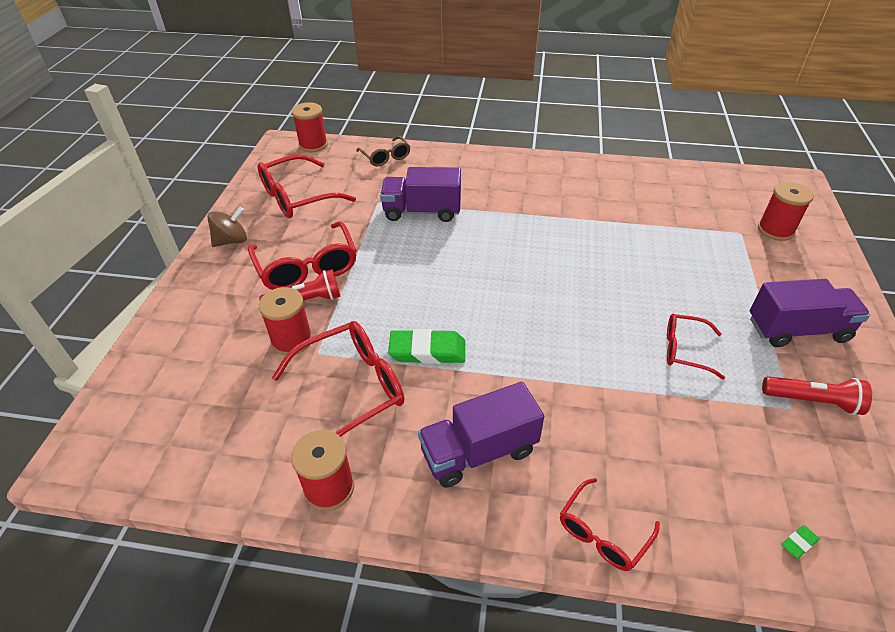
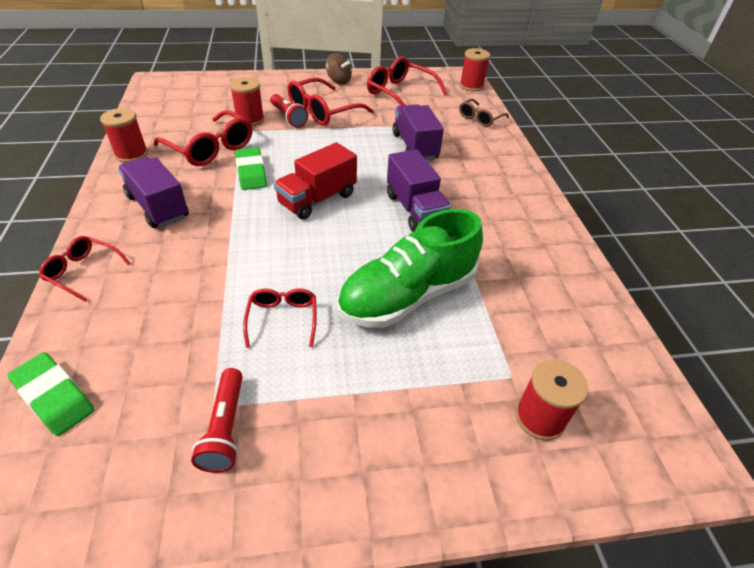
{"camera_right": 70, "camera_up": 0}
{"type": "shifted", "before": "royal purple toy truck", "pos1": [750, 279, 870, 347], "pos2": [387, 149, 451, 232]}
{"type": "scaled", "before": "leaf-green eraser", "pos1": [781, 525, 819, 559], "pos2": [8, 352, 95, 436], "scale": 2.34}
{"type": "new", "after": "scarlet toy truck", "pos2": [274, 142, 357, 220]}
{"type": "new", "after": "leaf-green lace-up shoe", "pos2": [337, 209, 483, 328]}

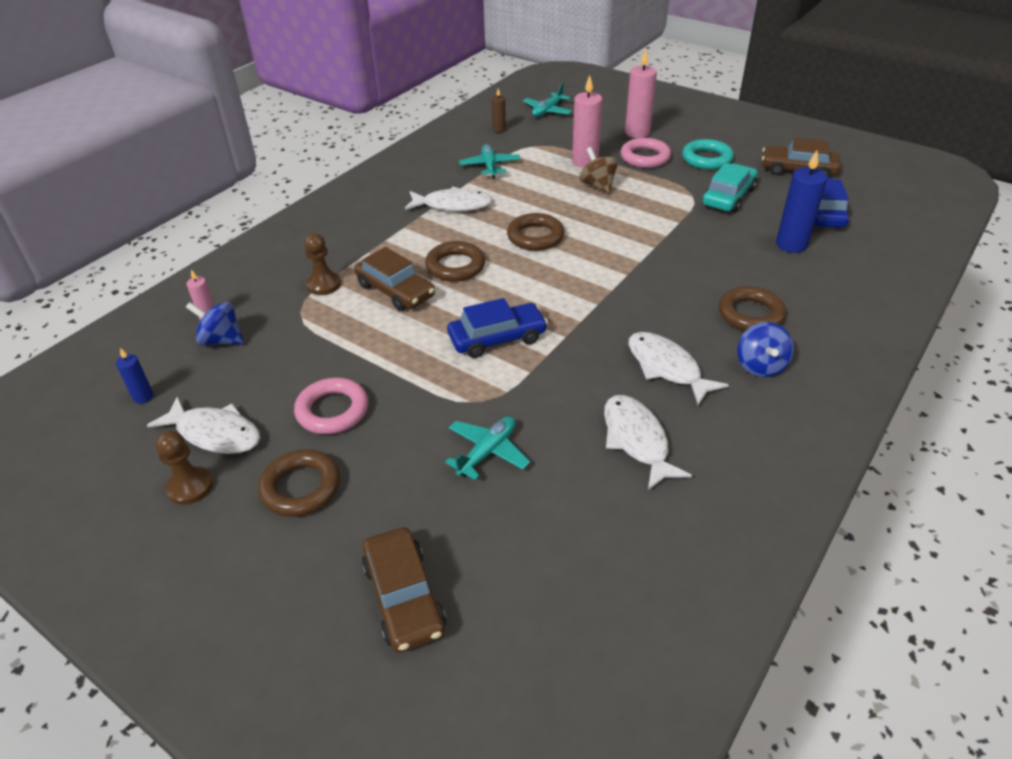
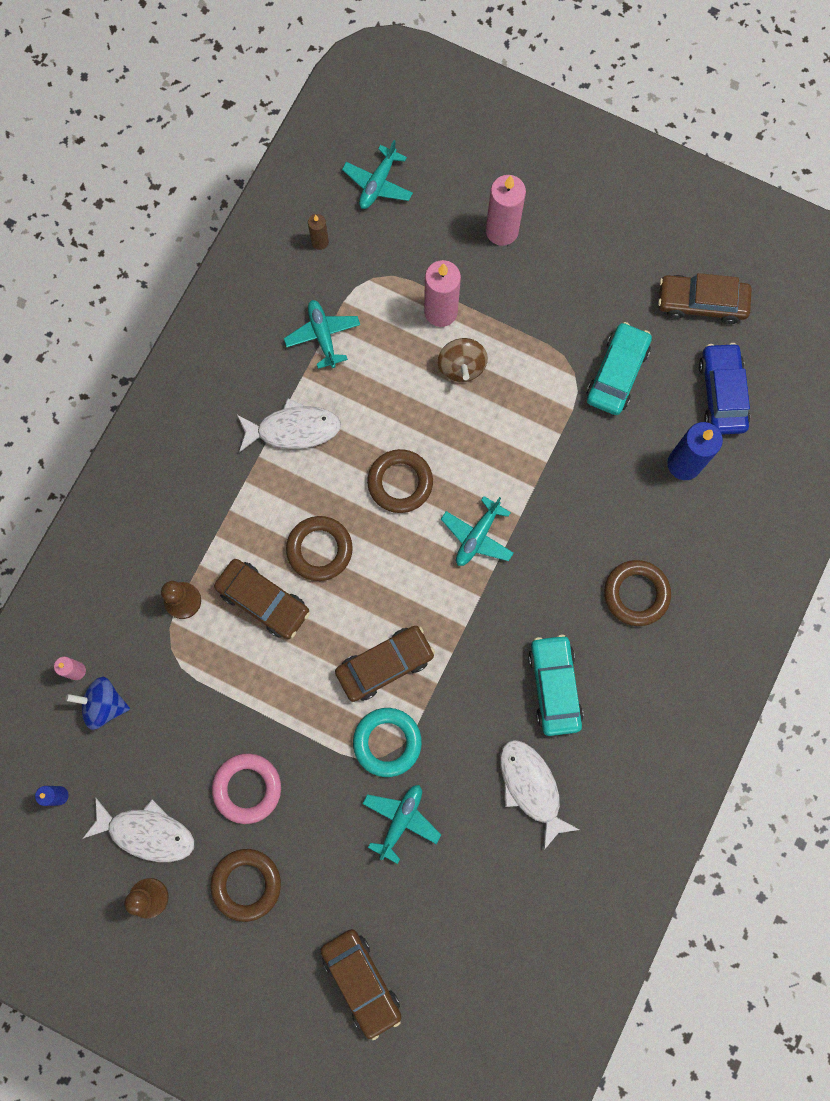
{"camera_right": -10, "camera_up": 35}
{"type": "repainted", "before": "royal blue car", "after": "dark brown car", "pos1": [447, 298, 548, 358], "pos2": [335, 626, 435, 702]}
{"type": "rotated", "before": "dark brown toy top", "pos1": [579, 147, 618, 194], "pos2": [438, 338, 488, 382], "turn": -150}
{"type": "gone", "before": "rosy ring", "pos1": [620, 138, 671, 168]}
{"type": "swapped", "before": "pure white toy fish", "after": "aqua car", "pos1": [628, 332, 729, 405], "pos2": [528, 634, 583, 736]}
{"type": "shifted", "before": "aqua ring", "pos1": [682, 139, 734, 170], "pos2": [353, 708, 422, 777]}
{"type": "gone", "before": "royal blue toy top", "pos1": [737, 322, 794, 377]}
{"type": "new", "after": "aqua toy plane", "pos2": [441, 496, 514, 566]}

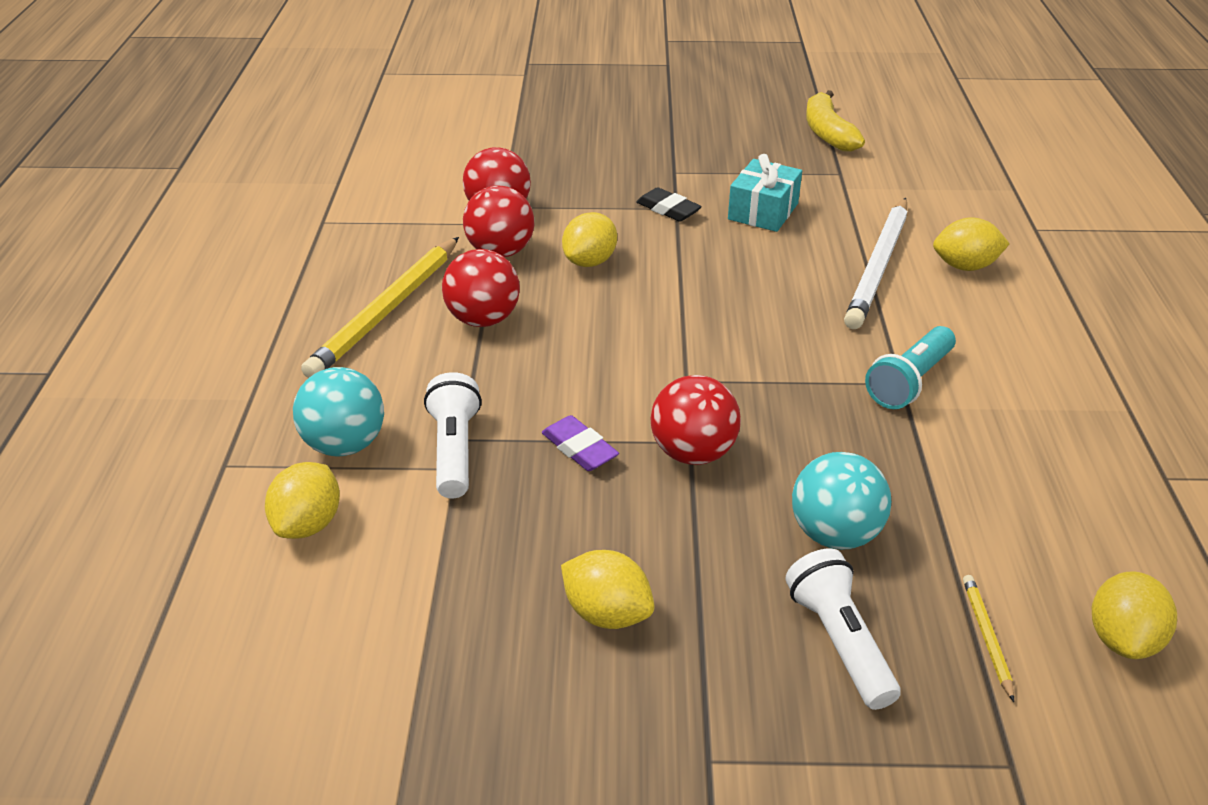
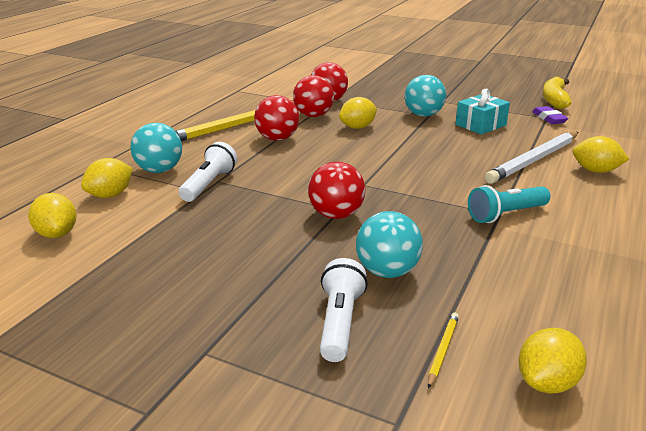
{"camera_right": 25, "camera_up": -10}
{"type": "shifted", "before": "royal purple eraser", "pos1": [542, 415, 619, 471], "pos2": [532, 106, 569, 124]}
{"type": "shifted", "before": "golden toy lemon", "pos1": [561, 550, 655, 629], "pos2": [28, 193, 76, 238]}
{"type": "swapped", "before": "jet-black eraser", "after": "aqua sphere", "pos1": [636, 187, 702, 222], "pos2": [405, 75, 446, 117]}

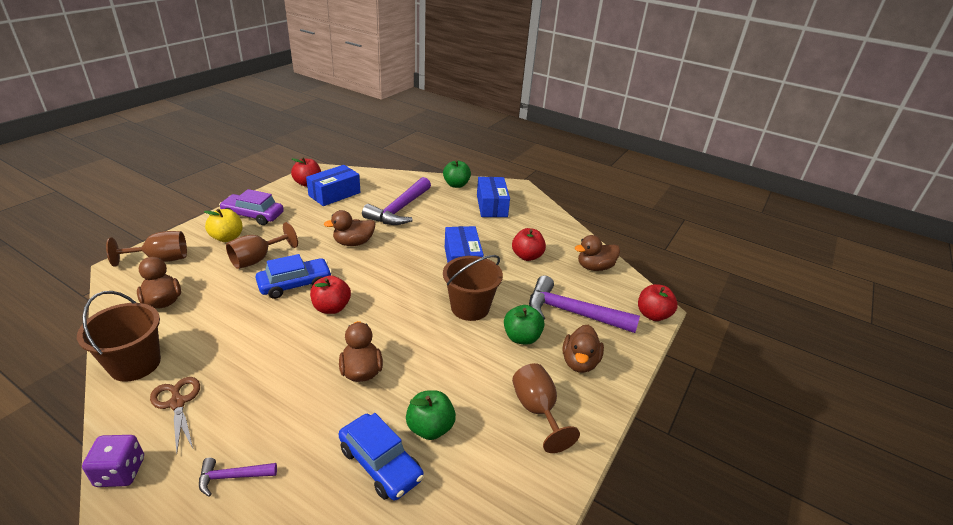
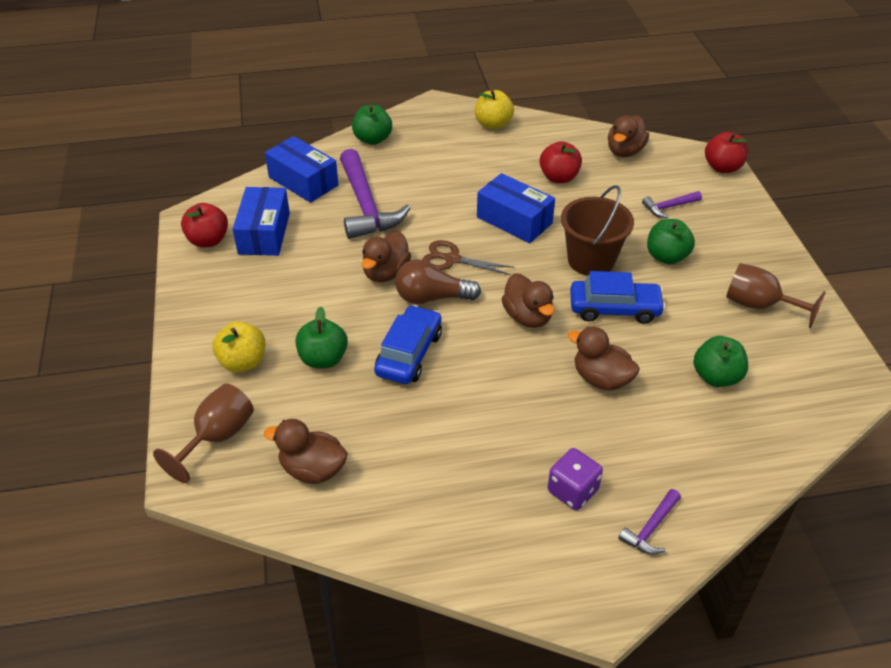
{"camera_right": -40, "camera_up": 10}
{"type": "gone", "before": "dark brown bucket", "pos1": [77, 291, 161, 382]}
{"type": "shifted", "before": "royal purple game die", "pos1": [82, 435, 144, 487], "pos2": [548, 448, 603, 510]}
{"type": "shifted", "before": "dark brown scissors", "pos1": [150, 377, 200, 454], "pos2": [422, 240, 514, 275]}
{"type": "gone", "before": "royal purple car", "pos1": [219, 189, 284, 225]}
{"type": "swapped", "before": "dark brown wine glass", "after": "leaf-green apple fruit", "pos1": [226, 222, 298, 269], "pos2": [295, 306, 348, 368]}
{"type": "gone", "before": "scarlet apple fruit", "pos1": [310, 275, 351, 314]}
{"type": "shifted", "before": "royal blue car", "pos1": [338, 413, 424, 501], "pos2": [570, 271, 666, 324]}
{"type": "shifted", "before": "royal blue parcel", "pos1": [477, 177, 510, 217], "pos2": [265, 136, 339, 203]}
{"type": "scaled", "before": "royal purple carpenter's hammer", "pos1": [529, 276, 640, 333], "pos2": [642, 191, 702, 218], "scale": 0.47}
{"type": "shifted", "before": "dark brown rubber duck", "pos1": [562, 325, 604, 373], "pos2": [502, 273, 554, 328]}
{"type": "new", "after": "dark brown bulb", "pos2": [395, 259, 481, 304]}
{"type": "new", "after": "golden apple fruit", "pos2": [475, 90, 514, 130]}

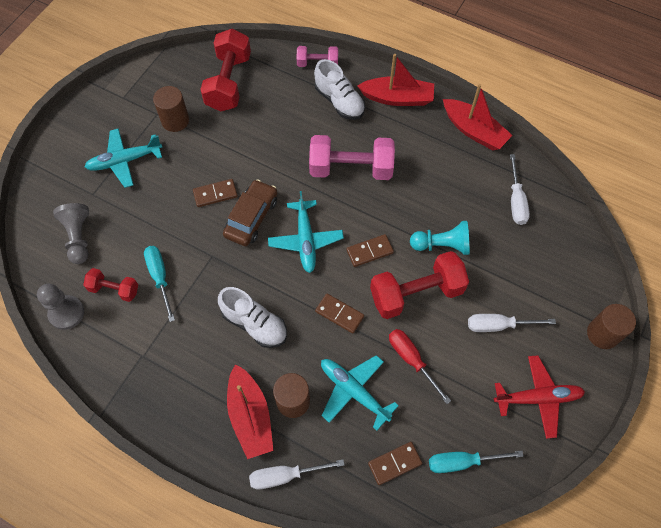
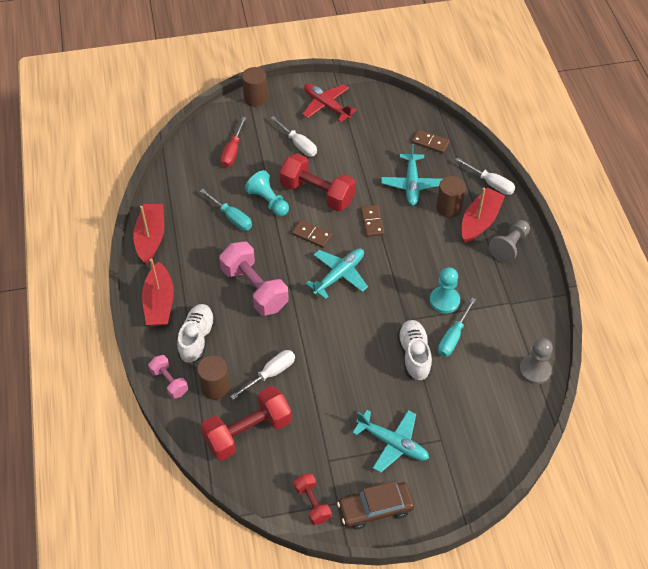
{"camera_right": -130, "camera_up": -10}
{"type": "shifted", "before": "ash-grey game pawn", "pos1": [53, 203, 89, 264], "pos2": [489, 220, 530, 263]}
{"type": "shifted", "before": "scarlet hand weight", "pos1": [83, 268, 138, 302], "pos2": [294, 473, 331, 525]}
{"type": "shifted", "before": "dark brown cylinder shape", "pos1": [153, 86, 189, 132], "pos2": [197, 355, 230, 400]}
{"type": "gone", "before": "dark brown domino", "pos1": [193, 179, 238, 207]}
{"type": "shifted", "before": "pure white lace-up shoe", "pos1": [218, 287, 287, 348], "pos2": [397, 320, 432, 381]}
{"type": "shifted", "before": "dark brown car", "pos1": [223, 179, 278, 246], "pos2": [337, 481, 414, 530]}
{"type": "rotated", "before": "scarlet sailboat", "pos1": [358, 54, 434, 106], "pos2": [142, 259, 174, 326], "turn": -150}
{"type": "shifted", "before": "scarlet hand screwdriver", "pos1": [389, 329, 451, 404], "pos2": [220, 117, 246, 167]}
{"type": "shifted", "before": "aqua hand screwdriver", "pos1": [429, 451, 524, 473], "pos2": [200, 189, 252, 230]}
{"type": "shifted", "before": "pure white hand screwdriver", "pos1": [510, 154, 530, 225], "pos2": [230, 350, 295, 400]}
{"type": "new", "after": "aqua game pawn", "pos2": [430, 267, 460, 314]}

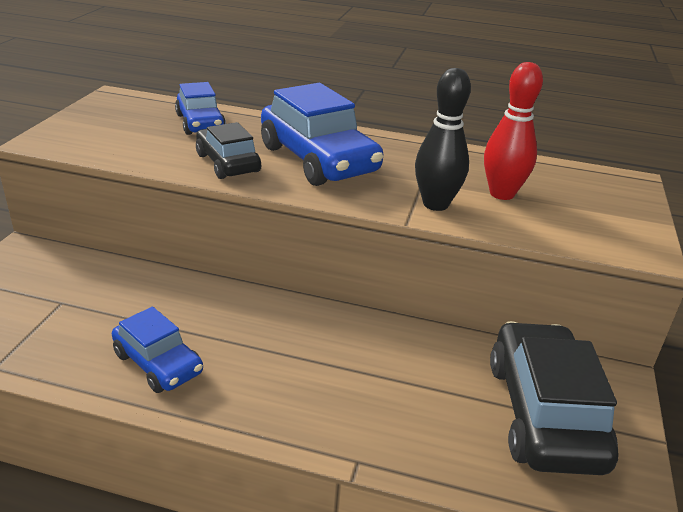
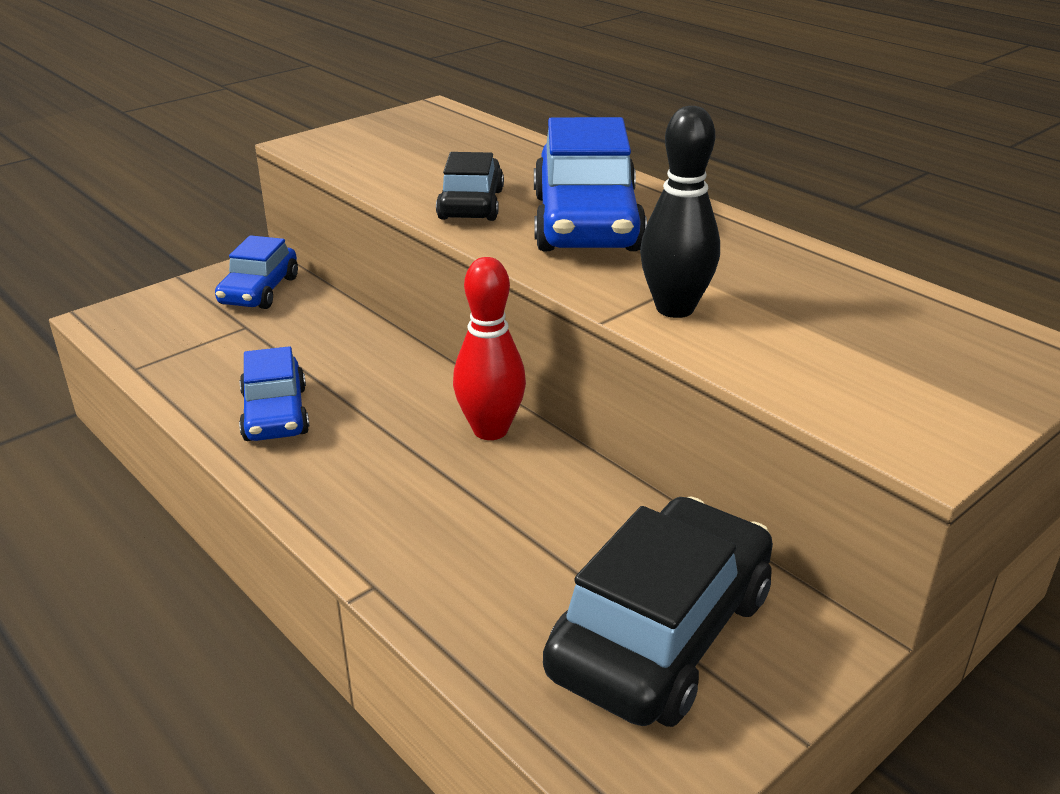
{"camera_right": 35, "camera_up": 0}
{"type": "shifted", "before": "royal blue car", "pos1": [175, 82, 226, 135], "pos2": [215, 235, 298, 309]}
{"type": "shifted", "before": "scarlet tenpin", "pos1": [484, 62, 543, 200], "pos2": [453, 257, 526, 440]}

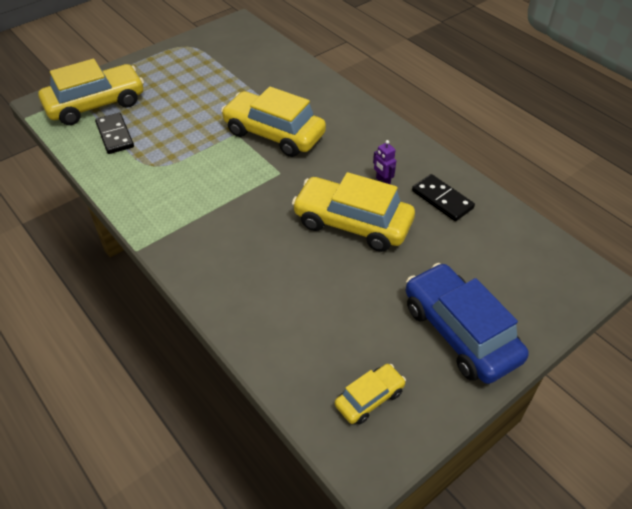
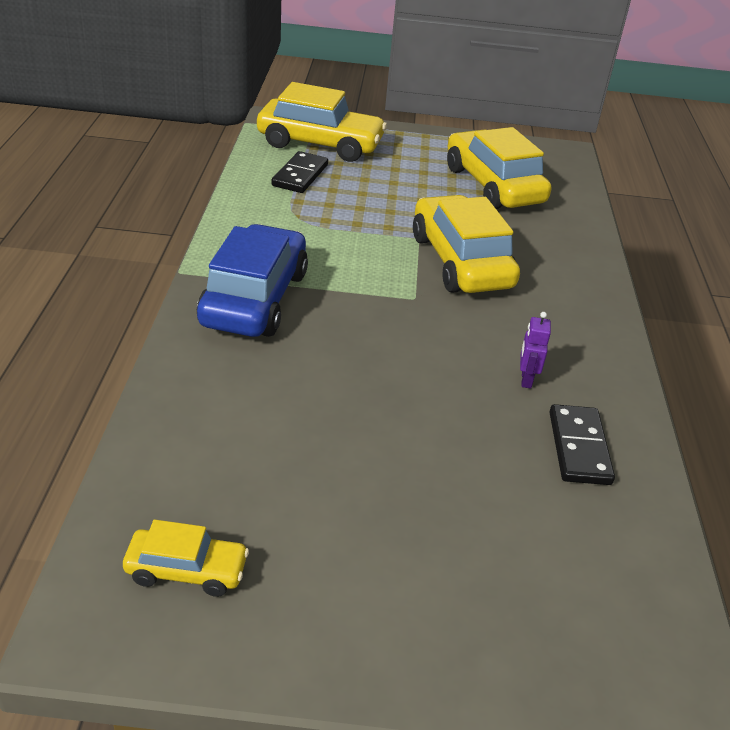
{"camera_right": 40, "camera_up": -10}
{"type": "shifted", "before": "golden car", "pos1": [292, 172, 415, 252], "pos2": [447, 127, 551, 209]}
{"type": "shifted", "before": "royal blue car", "pos1": [406, 263, 529, 384], "pos2": [197, 224, 308, 337]}

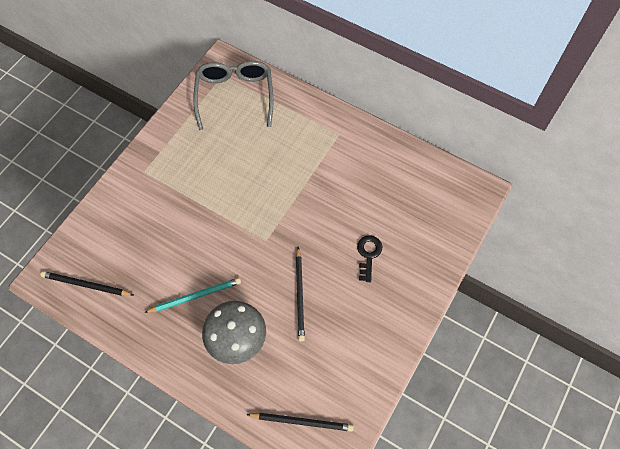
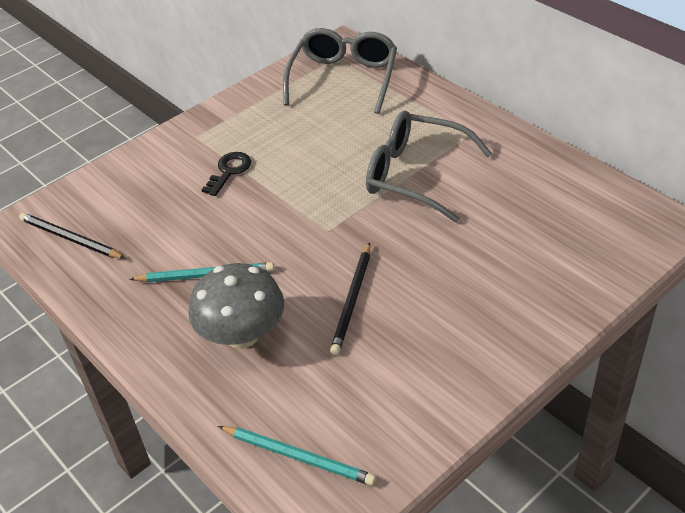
{"camera_right": 20, "camera_up": -20}
{"type": "repainted", "before": "jet-black pencil", "after": "aqua pencil", "pos1": [246, 413, 354, 432], "pos2": [218, 426, 376, 486]}
{"type": "shifted", "before": "jet-black door key", "pos1": [357, 235, 382, 282], "pos2": [202, 152, 251, 196]}
{"type": "new", "after": "ash-grey spectacles", "pos2": [366, 111, 492, 223]}

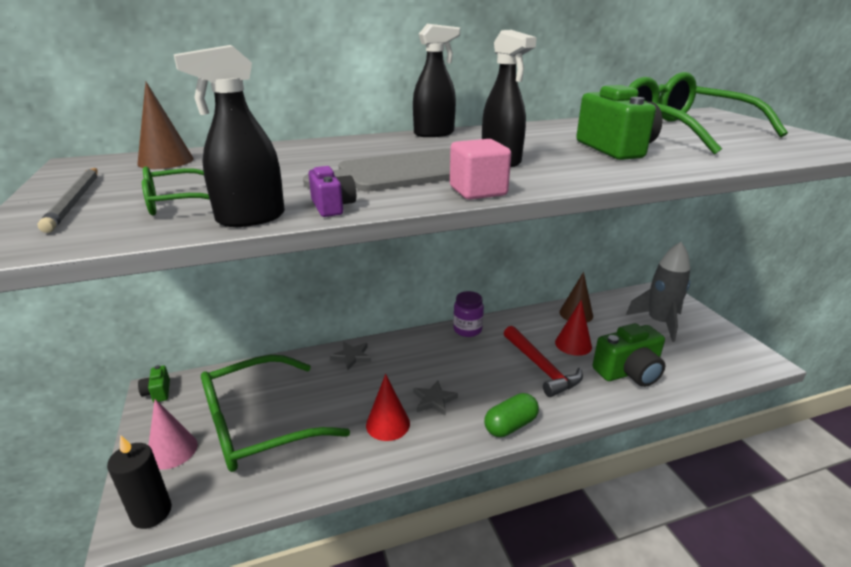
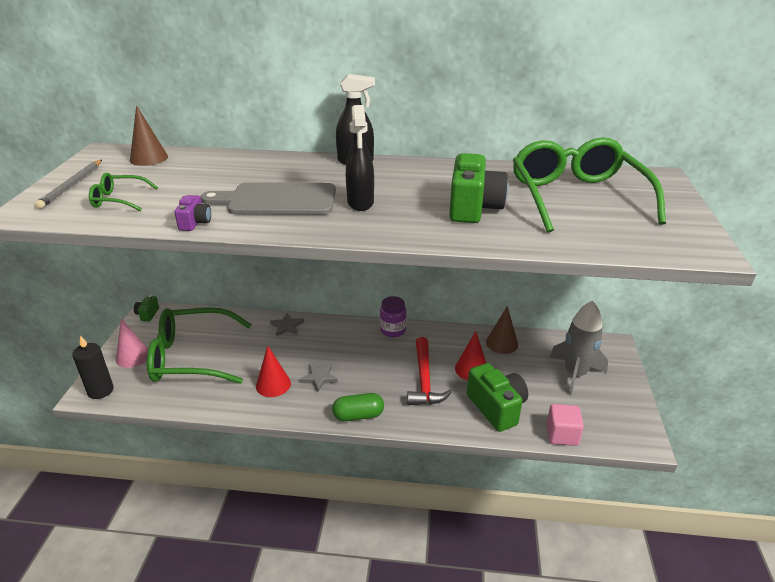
{"camera_right": 25, "camera_up": 5}
{"type": "gone", "before": "jet-black spray bottle", "pos1": [174, 45, 285, 227]}
{"type": "shifted", "before": "rosy solid cube", "pos1": [450, 139, 511, 200], "pos2": [547, 404, 584, 446]}
{"type": "rotated", "before": "leaf-green photo camera", "pos1": [593, 323, 665, 387], "pos2": [467, 363, 528, 432], "turn": -120}

